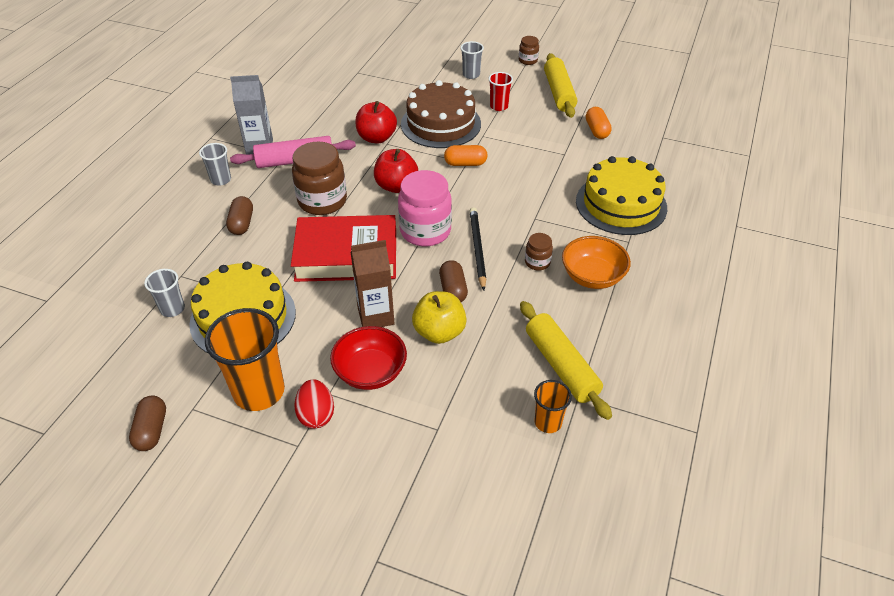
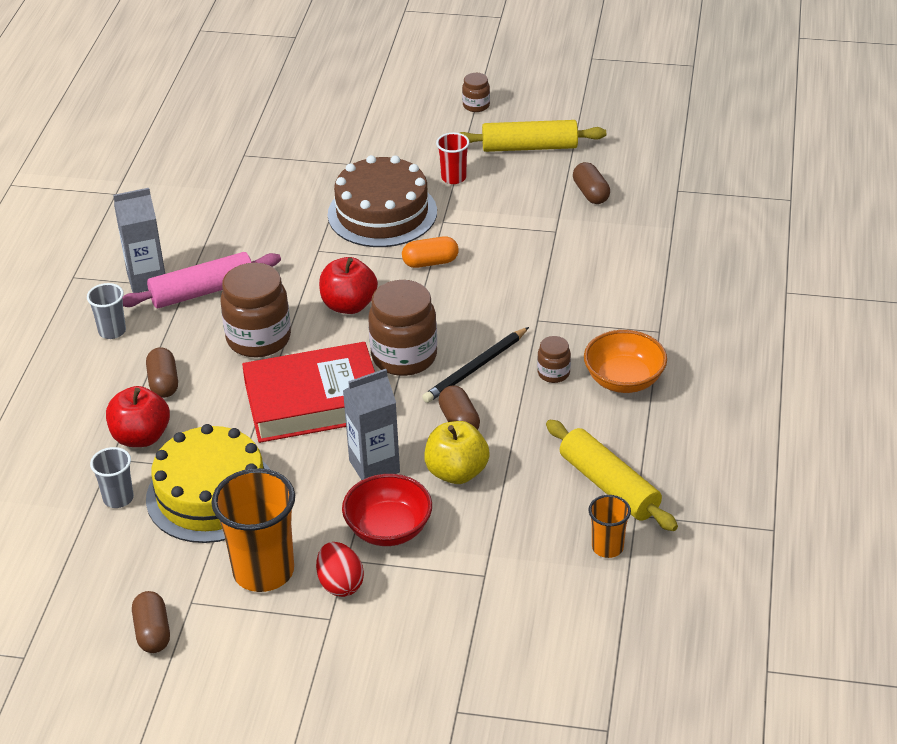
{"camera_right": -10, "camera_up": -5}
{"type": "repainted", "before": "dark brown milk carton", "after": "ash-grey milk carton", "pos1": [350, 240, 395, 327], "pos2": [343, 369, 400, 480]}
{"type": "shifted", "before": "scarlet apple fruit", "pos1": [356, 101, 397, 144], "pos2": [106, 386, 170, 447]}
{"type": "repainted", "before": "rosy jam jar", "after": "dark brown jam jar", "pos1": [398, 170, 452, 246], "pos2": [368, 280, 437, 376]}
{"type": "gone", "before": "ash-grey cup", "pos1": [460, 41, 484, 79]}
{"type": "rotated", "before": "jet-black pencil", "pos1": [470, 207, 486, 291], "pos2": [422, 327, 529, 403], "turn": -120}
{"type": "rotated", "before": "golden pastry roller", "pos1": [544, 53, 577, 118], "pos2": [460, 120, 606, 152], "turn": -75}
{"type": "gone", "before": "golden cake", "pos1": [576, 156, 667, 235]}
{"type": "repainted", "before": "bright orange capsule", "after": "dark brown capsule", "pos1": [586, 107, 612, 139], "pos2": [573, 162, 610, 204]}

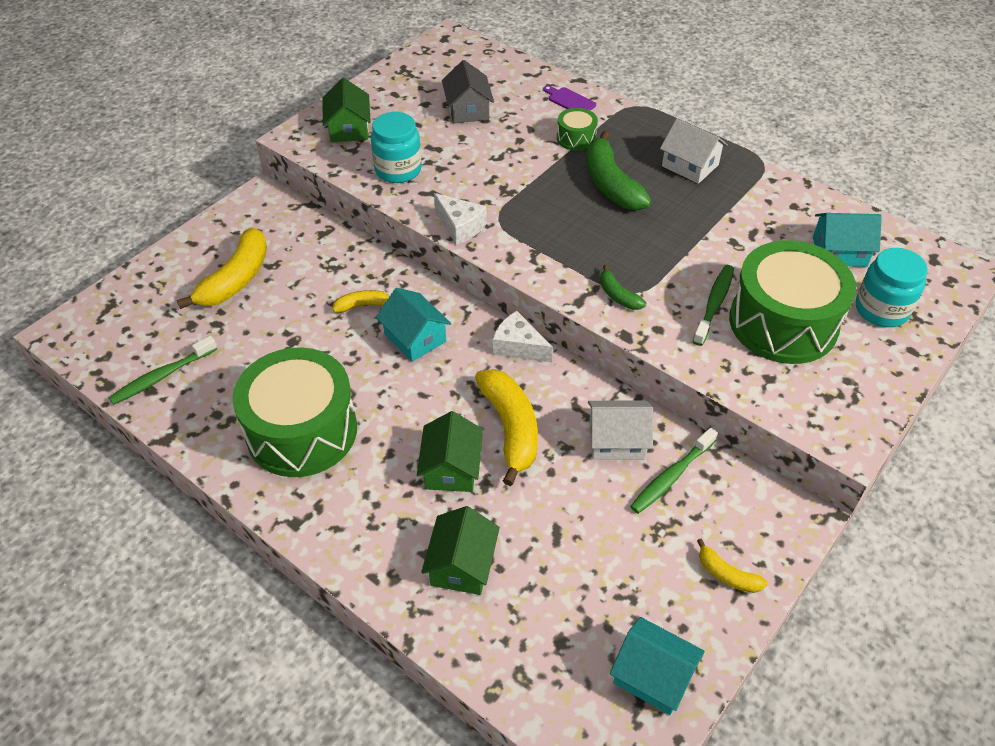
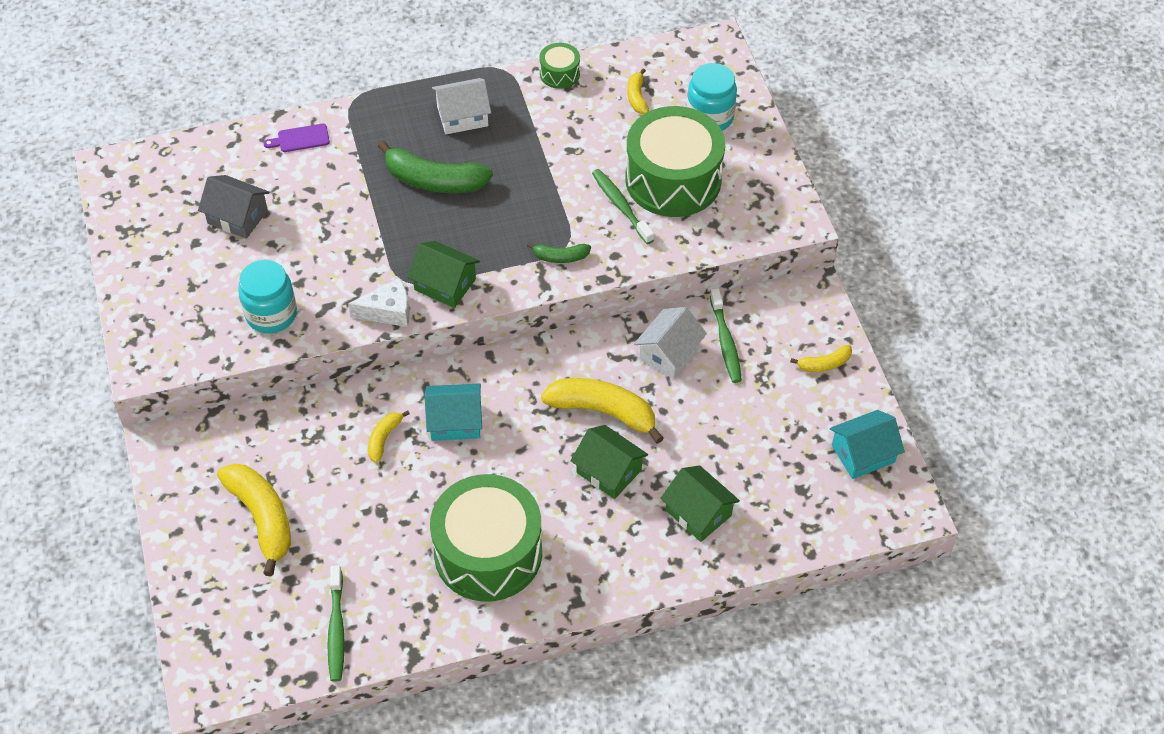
{"camera_right": -55, "camera_up": 5}
{"type": "shifted", "before": "leaf-green cottage", "pos1": [323, 78, 371, 142], "pos2": [407, 241, 480, 308]}
{"type": "gone", "before": "pure white cheese", "pos1": [492, 311, 553, 362]}
{"type": "shifted", "before": "leaf-green drum", "pos1": [557, 108, 598, 151], "pos2": [539, 43, 580, 89]}
{"type": "swapped", "before": "aqua cottage", "after": "golden banana fruit", "pos1": [813, 213, 882, 267], "pos2": [627, 68, 649, 114]}

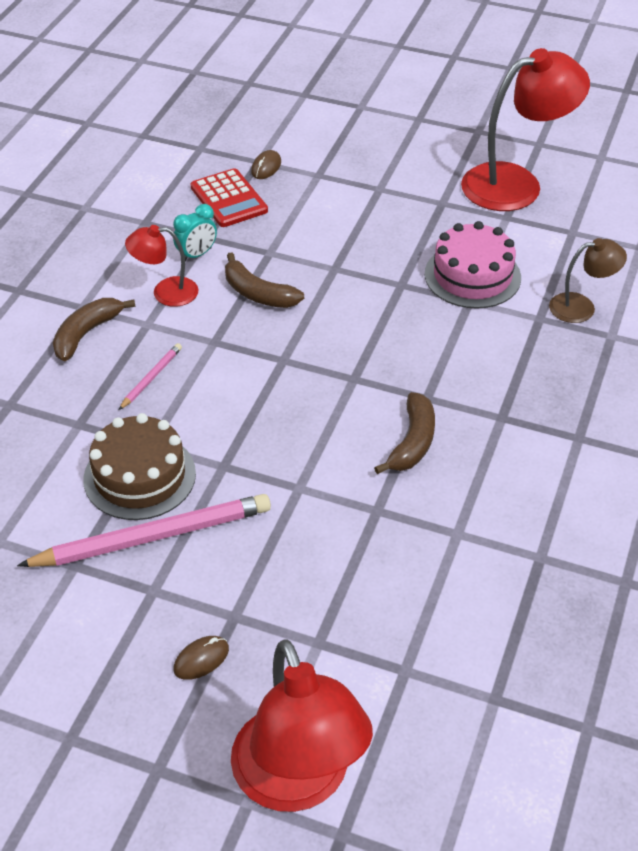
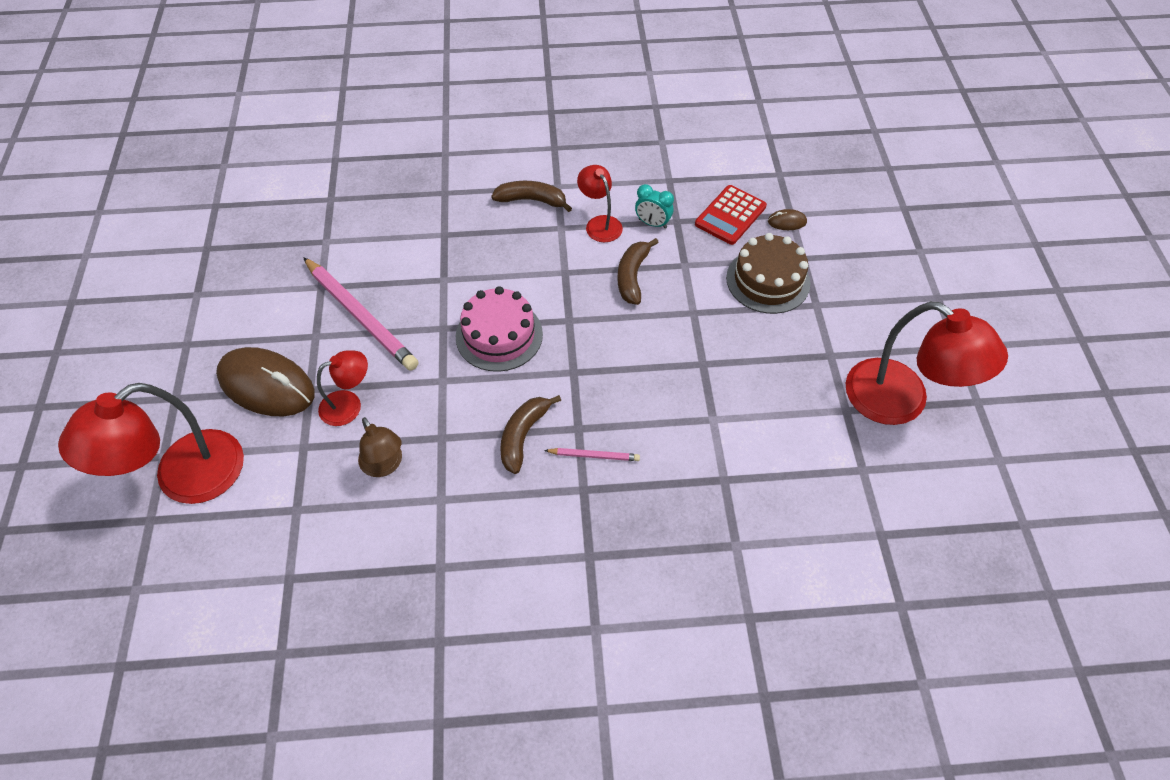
{"camera_right": 65, "camera_up": 10}
{"type": "shifted", "before": "dark brown cake", "pos1": [83, 413, 196, 520], "pos2": [726, 233, 810, 314]}
{"type": "shifted", "before": "rosy pencil", "pos1": [119, 343, 182, 410], "pos2": [544, 448, 640, 461]}
{"type": "scaled", "before": "dark brown PC mouse", "pos1": [174, 636, 229, 680], "pos2": [216, 347, 315, 416], "scale": 2.44}
{"type": "rotated", "before": "dark brown banana fruit", "pos1": [374, 392, 435, 474], "pos2": [500, 395, 561, 474], "turn": 120}
{"type": "shifted", "before": "rosy cake", "pos1": [425, 221, 521, 309], "pos2": [456, 286, 543, 372]}
{"type": "shifted", "before": "dark brown desk lamp", "pos1": [549, 238, 627, 323], "pos2": [358, 417, 402, 477]}
{"type": "new", "after": "scarlet desk lamp", "pos2": [317, 350, 368, 426]}

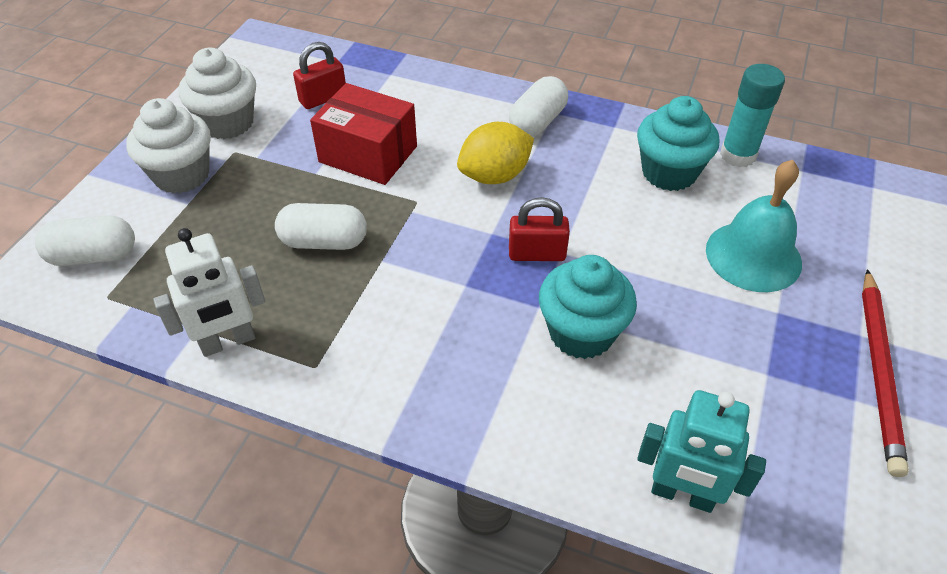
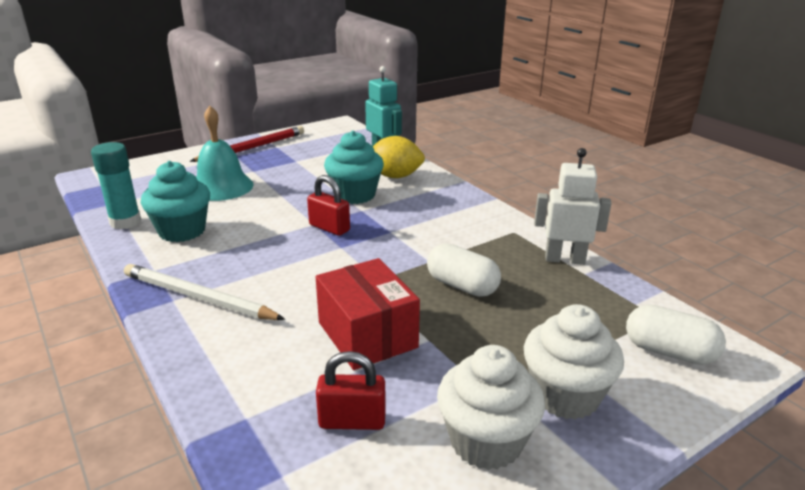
{"camera_right": -145, "camera_up": -20}
{"type": "shifted", "before": "golden toy lemon", "pos1": [457, 122, 534, 184], "pos2": [373, 136, 425, 178]}
{"type": "swapped", "before": "pure white capsule", "after": "pure white pencil", "pos1": [509, 76, 568, 137], "pos2": [124, 264, 285, 320]}

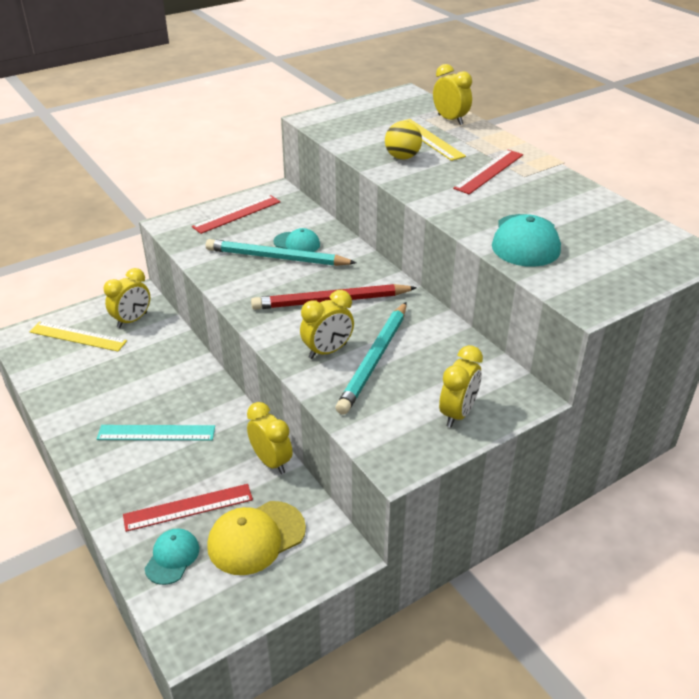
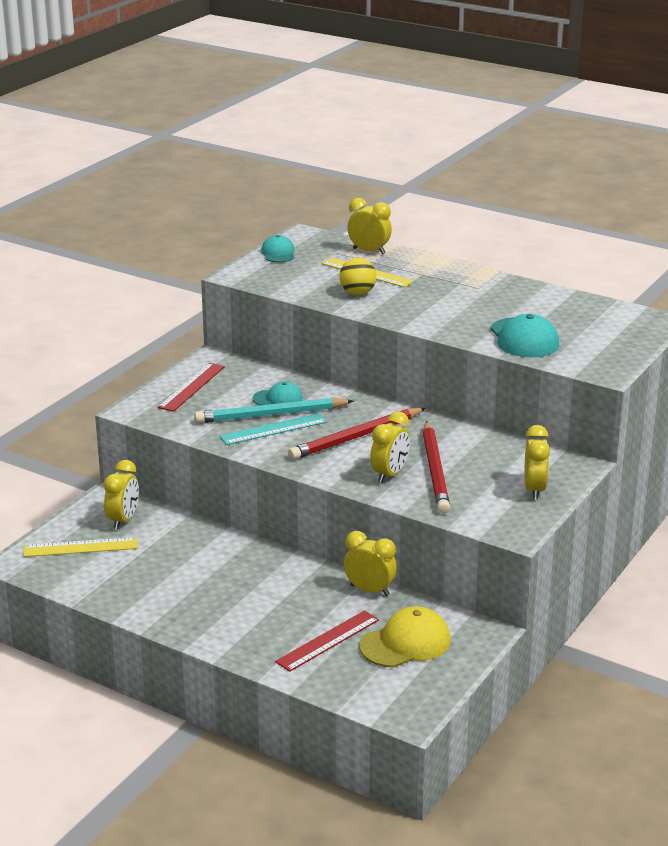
{"camera_right": -25, "camera_up": -10}
{"type": "shifted", "before": "aqua straightedge", "pos1": [97, 425, 215, 440], "pos2": [219, 413, 327, 445]}
{"type": "shifted", "before": "aqua cap", "pos1": [145, 529, 199, 585], "pos2": [261, 235, 295, 262]}
{"type": "rotated", "before": "golden cap", "pos1": [207, 501, 306, 575], "pos2": [359, 606, 451, 668], "turn": -150}
{"type": "repainted", "before": "aqua pencil", "after": "scarlet pencil", "pos1": [336, 302, 406, 415], "pos2": [423, 421, 450, 514]}
{"type": "gone", "before": "scarlet straightedge", "pos1": [453, 150, 523, 194]}

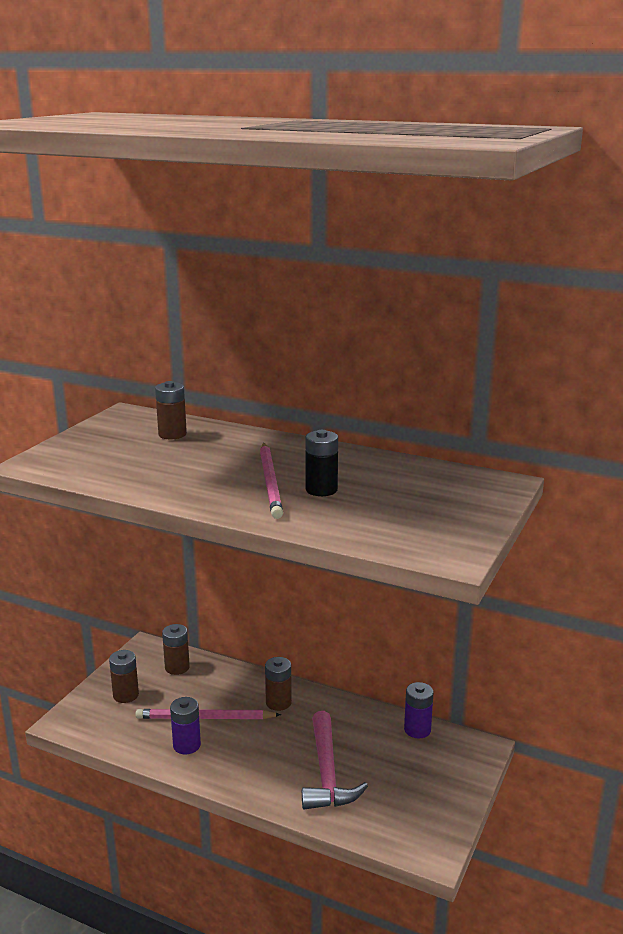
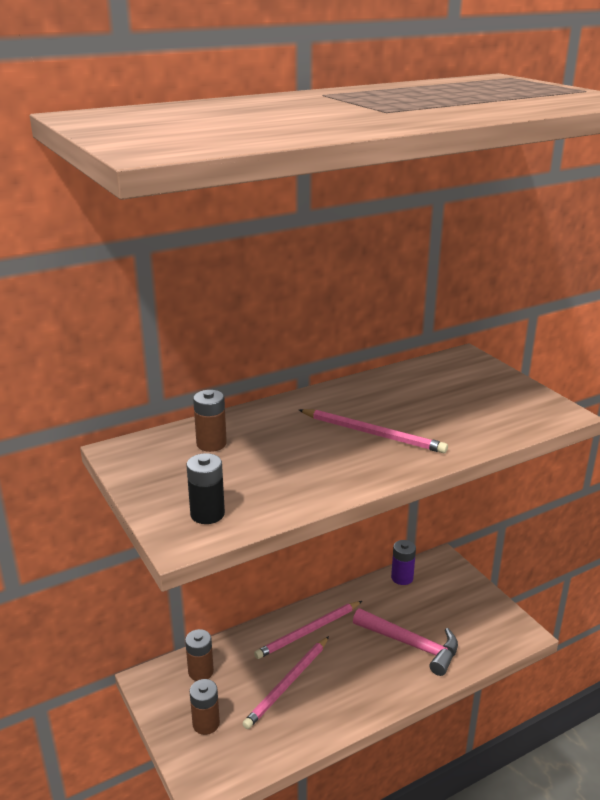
{"camera_right": -55, "camera_up": 5}
{"type": "gone", "before": "royal purple AA battery", "pos1": [170, 697, 201, 754]}
{"type": "swapped", "before": "dark brown AA battery", "after": "rosy pencil", "pos1": [265, 657, 292, 711], "pos2": [254, 601, 362, 659]}
{"type": "shifted", "before": "jet-black AA battery", "pos1": [305, 430, 338, 496], "pos2": [187, 453, 225, 524]}

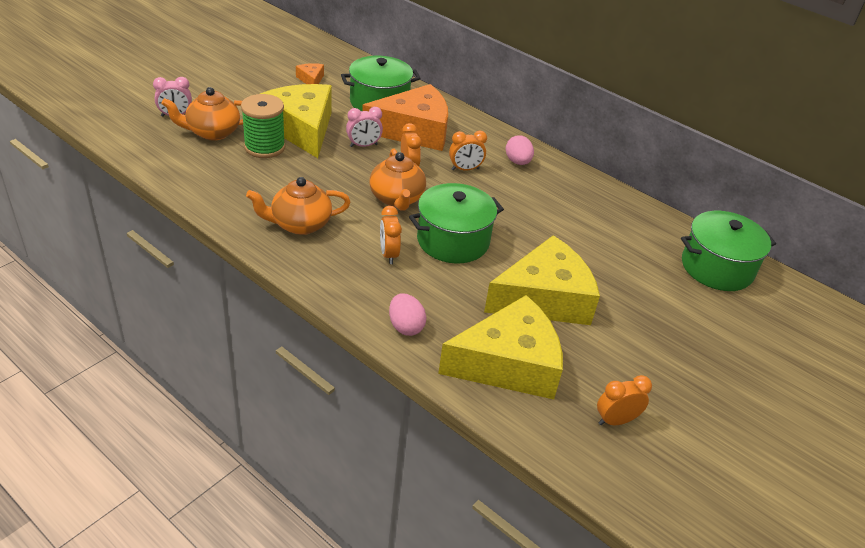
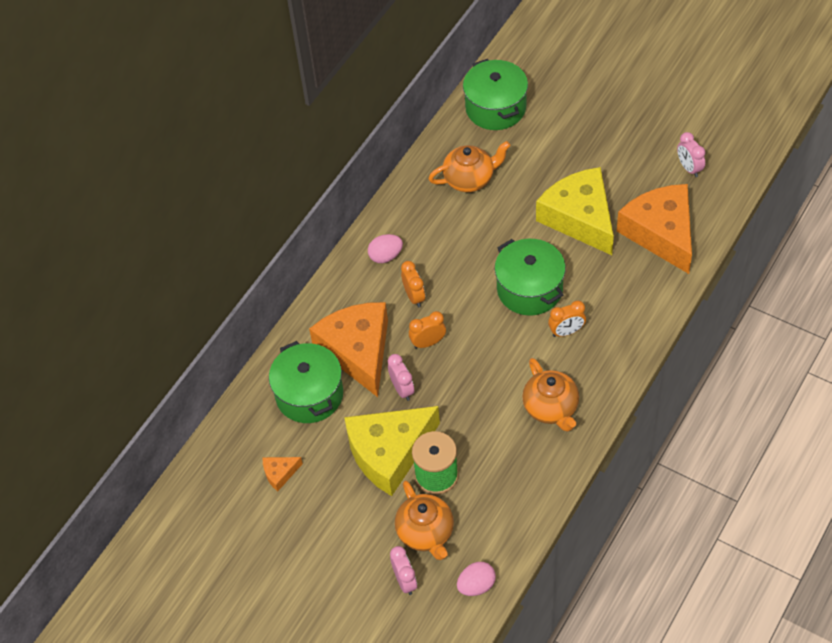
{"camera_right": -90, "camera_up": 15}
{"type": "shifted", "before": "bright orange china teapot", "pos1": [370, 149, 426, 211], "pos2": [428, 141, 510, 192]}
{"type": "shifted", "before": "rosy egg", "pos1": [389, 293, 426, 336], "pos2": [457, 562, 496, 596]}
{"type": "repainted", "before": "golden cheese", "after": "bright orange cheese", "pos1": [438, 295, 563, 399], "pos2": [617, 184, 692, 274]}
{"type": "repainted", "before": "bright orange clock", "after": "rosy clock", "pos1": [597, 375, 652, 425], "pos2": [677, 132, 705, 177]}

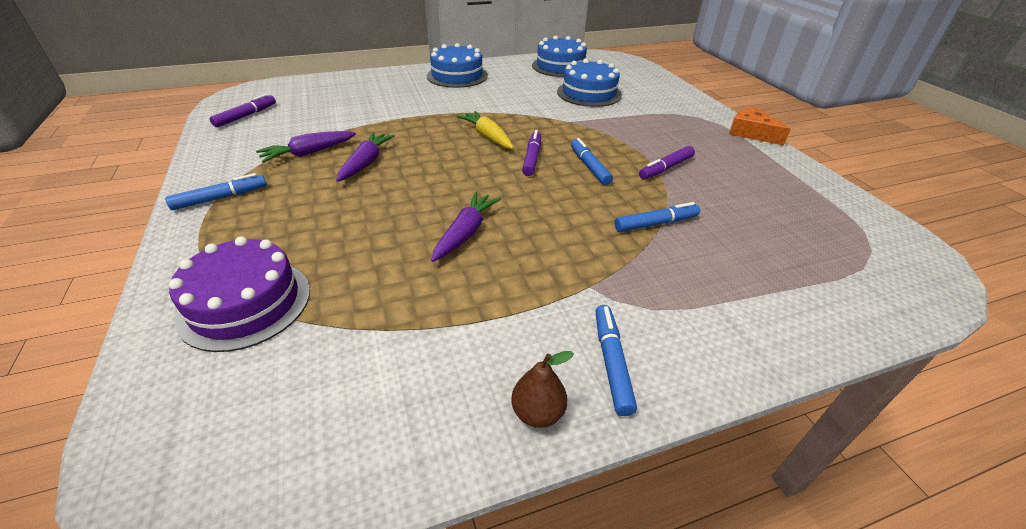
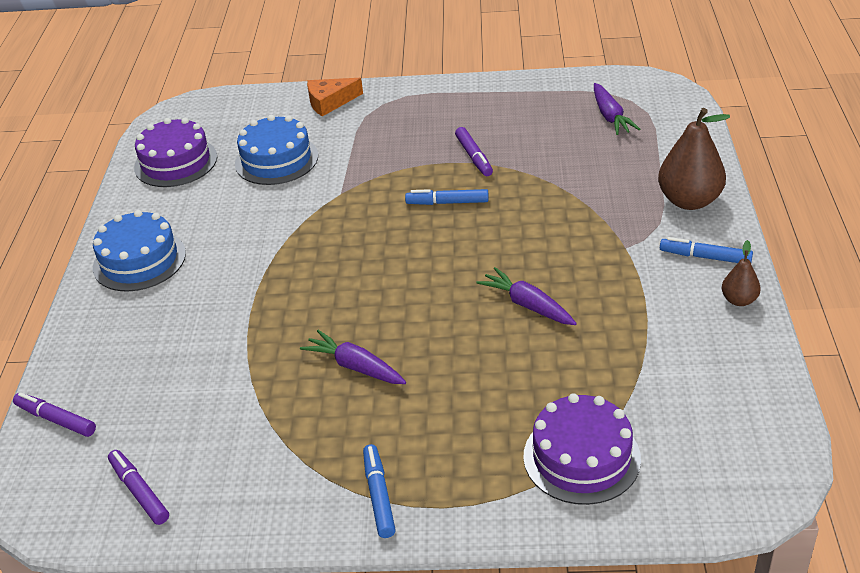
{"camera_right": -65, "camera_up": 0}
{"type": "shifted", "before": "royal purple root vegetable", "pos1": [256, 131, 356, 163], "pos2": [594, 83, 640, 135]}
{"type": "gone", "before": "golden root vegetable", "pos1": [457, 111, 514, 149]}
{"type": "shifted", "before": "royal purple felt pen", "pos1": [522, 130, 541, 176], "pos2": [13, 392, 96, 437]}
{"type": "repainted", "before": "royal blue cake", "after": "royal purple cake", "pos1": [532, 36, 587, 77], "pos2": [134, 118, 217, 187]}
{"type": "gone", "before": "royal blue felt pen", "pos1": [614, 202, 700, 232]}
{"type": "shifted", "before": "bright orange cheese", "pos1": [729, 107, 791, 145], "pos2": [307, 78, 363, 116]}
{"type": "new", "after": "dark brown pear", "pos2": [658, 108, 730, 210]}

